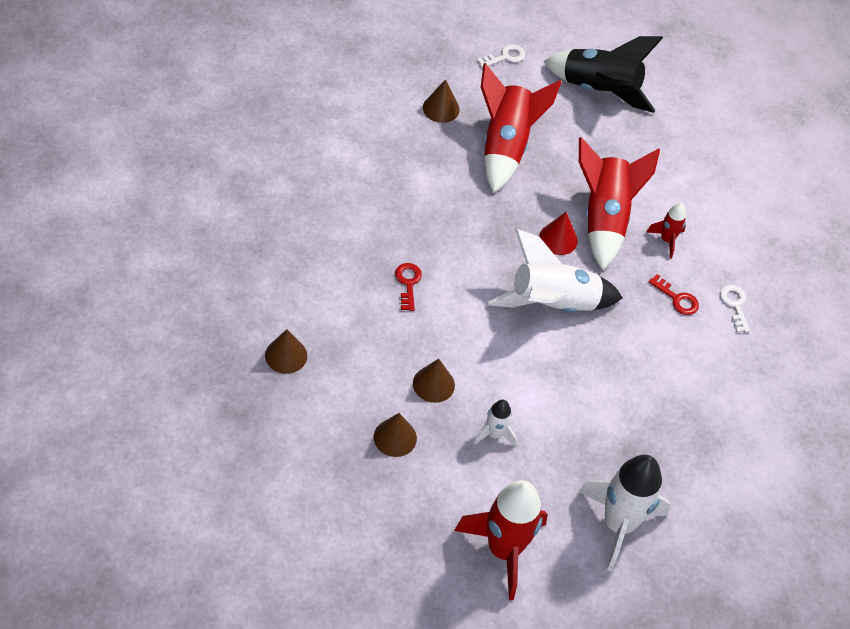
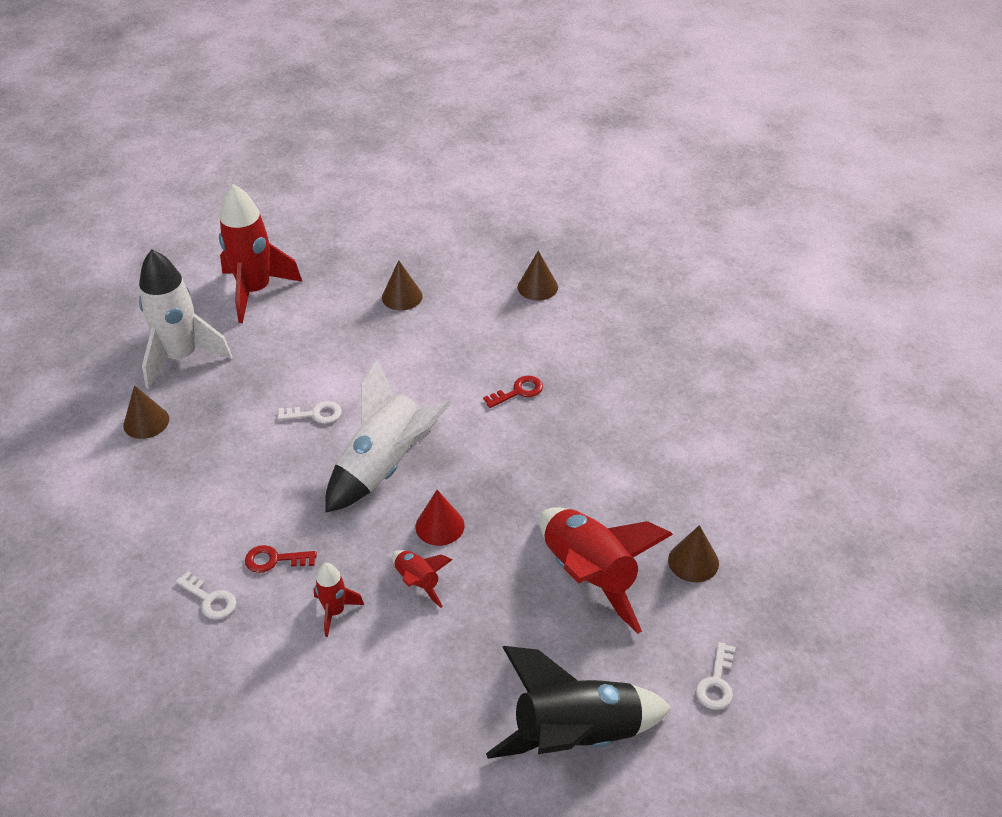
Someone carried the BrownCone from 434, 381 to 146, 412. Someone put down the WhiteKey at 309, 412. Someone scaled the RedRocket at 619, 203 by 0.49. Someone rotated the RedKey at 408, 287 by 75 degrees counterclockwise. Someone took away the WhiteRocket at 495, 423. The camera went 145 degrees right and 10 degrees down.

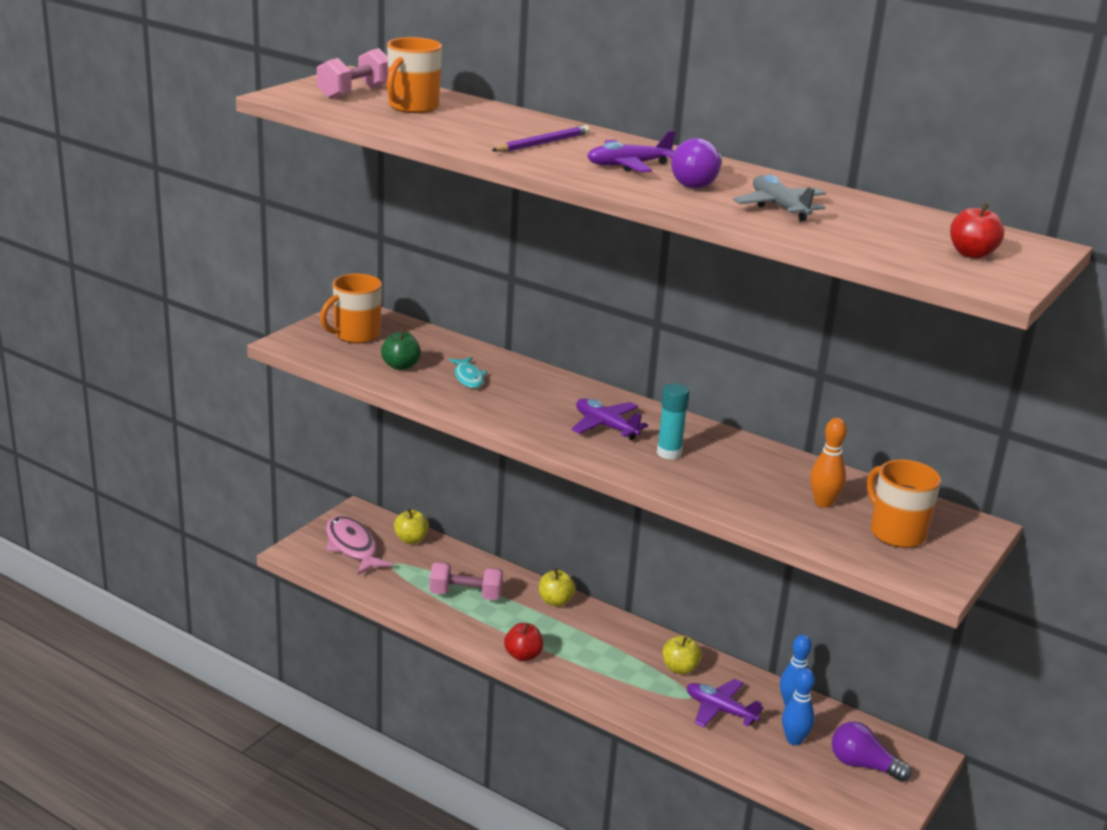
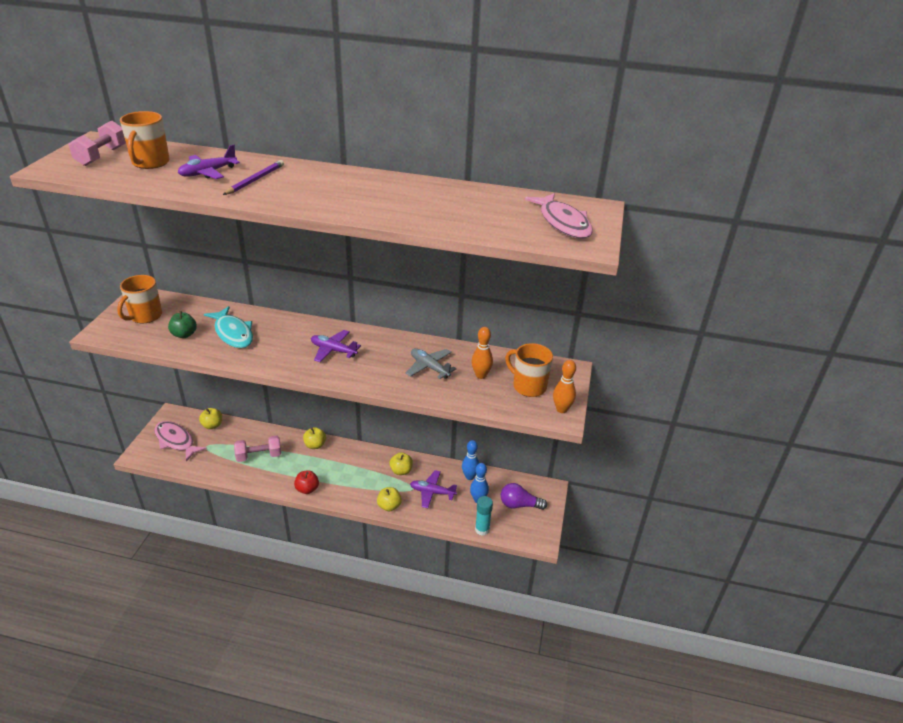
Someone carried the PurplePlane from 631, 151 to 209, 161. Someone scaled the TurquoiseFish at 468, 372 by 1.72. Someone put down the YellowApple at 389, 499. Someone carried the GreyPlane from 779, 198 to 431, 363. Someone carried the TurquoiseGlueStick from 673, 421 to 484, 516. Someone swapped the RedApple at 977, 231 for the PinkFish at 559, 215. Someone put down the OrangeBowlingPin at 564, 386. Someone took away the PurpleLightBulb at 696, 163. The camera went 20 degrees left and 10 degrees up.

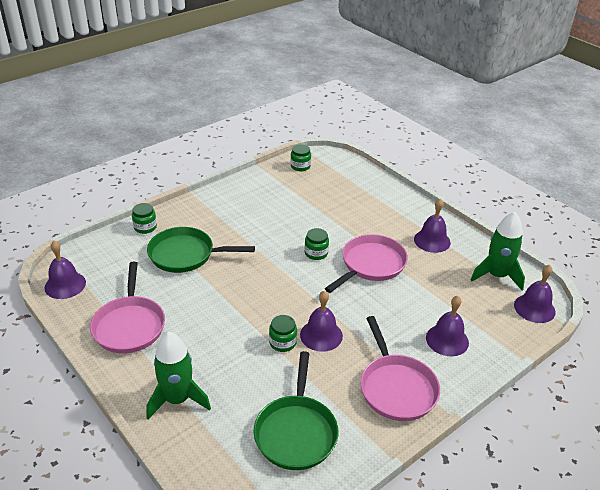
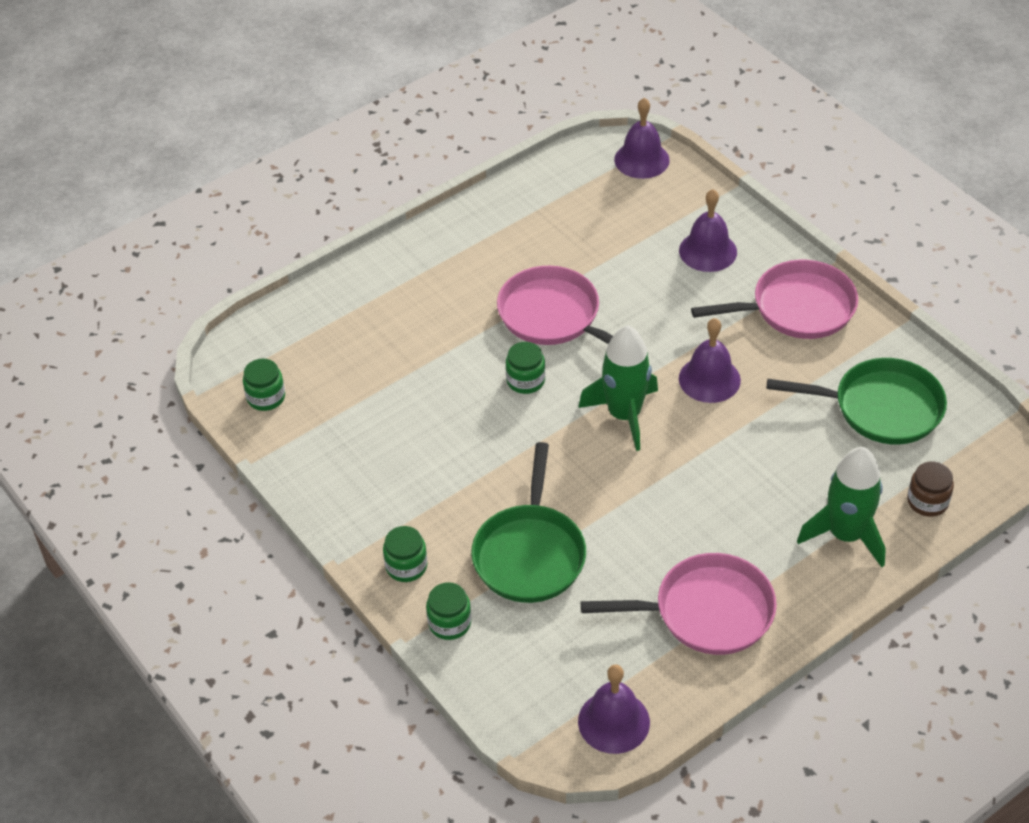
Someone carried the GreenJar from 283, 333 to 405, 554. Someone carried the GreenRocket from 497, 251 to 618, 388. Someone put down the BrownJar at 930, 489. Someone took away the PurpleBell at 432, 225. The camera went 85 degrees left and 10 degrees up.

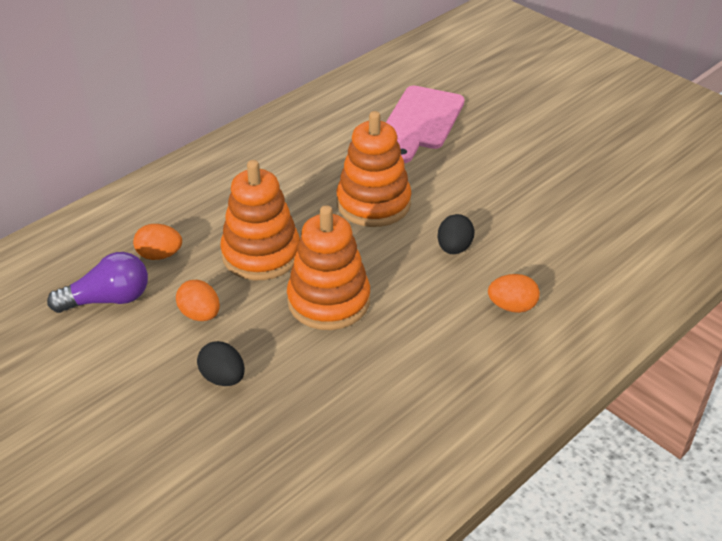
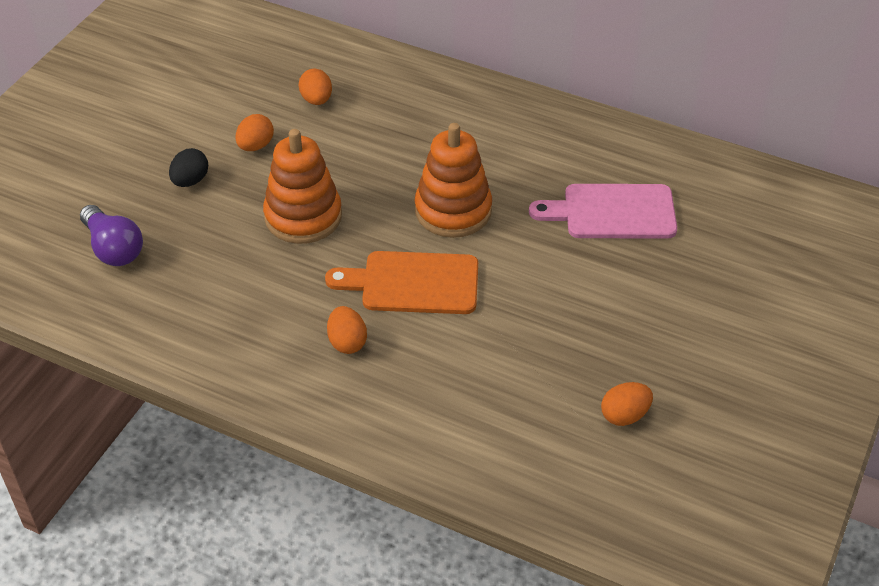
Someone carried the PurpleLightBulb from 97, 282 to 111, 235. Someone swapped the BlackEgg at 456, 234 for the OrangeCuttingBoard at 401, 282. Someone put down the OrangeEgg at 627, 404. Someone took away the OrangeStackingToy at 260, 220. The camera went 70 degrees right and 5 degrees up.

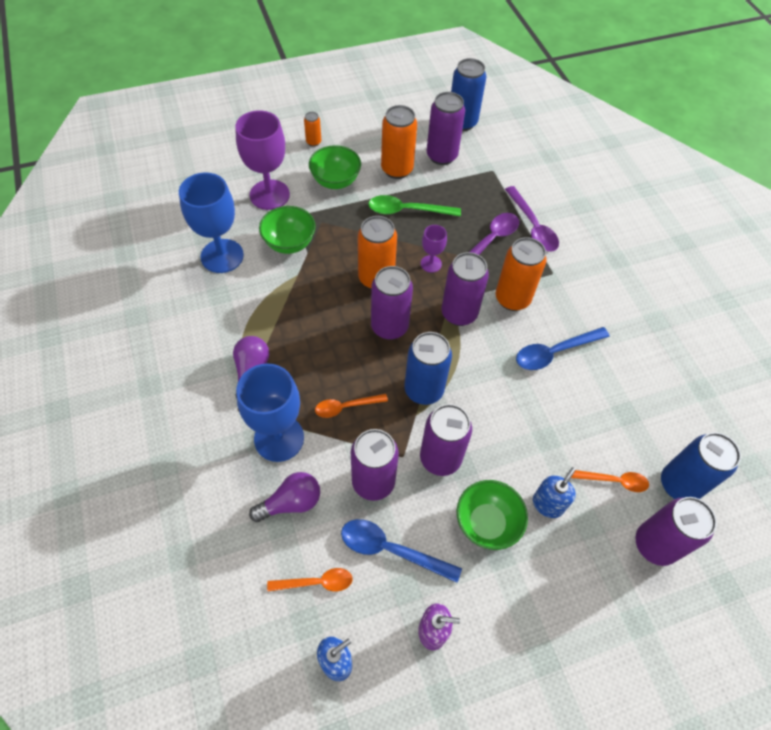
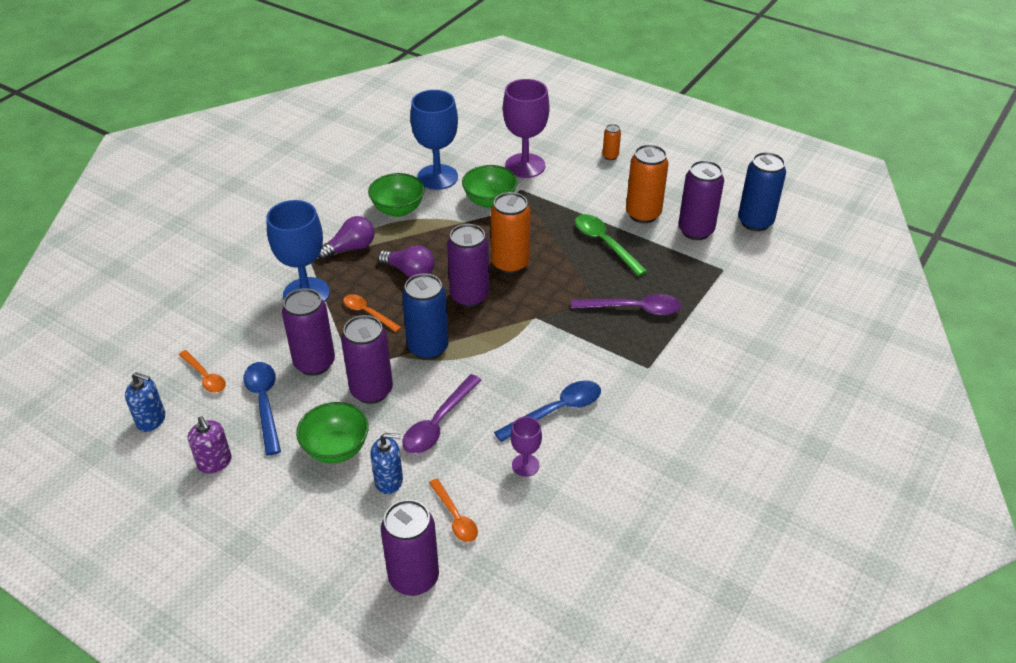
Someone carried the GreenBowl from 335, 167 to 396, 195. Someone carried the PurpleLightBulb from 284, 497 to 406, 261. Someone carried the PurpleSpoon from 532, 219 to 441, 414. Someone rotated the BlueSpoon at 563, 348 by 120 degrees clockwise. Someone carried the PurpleGoblet from 434, 249 to 526, 446. Someone took away the PurpleCan at 465, 289. Someone took away the OrangeCan at 521, 274. Someone took away the BlueCan at 701, 465. The camera went 55 degrees right and 15 degrees down.

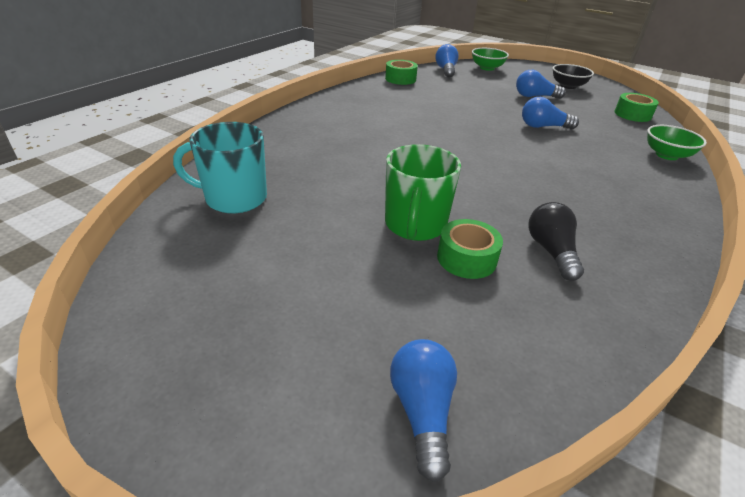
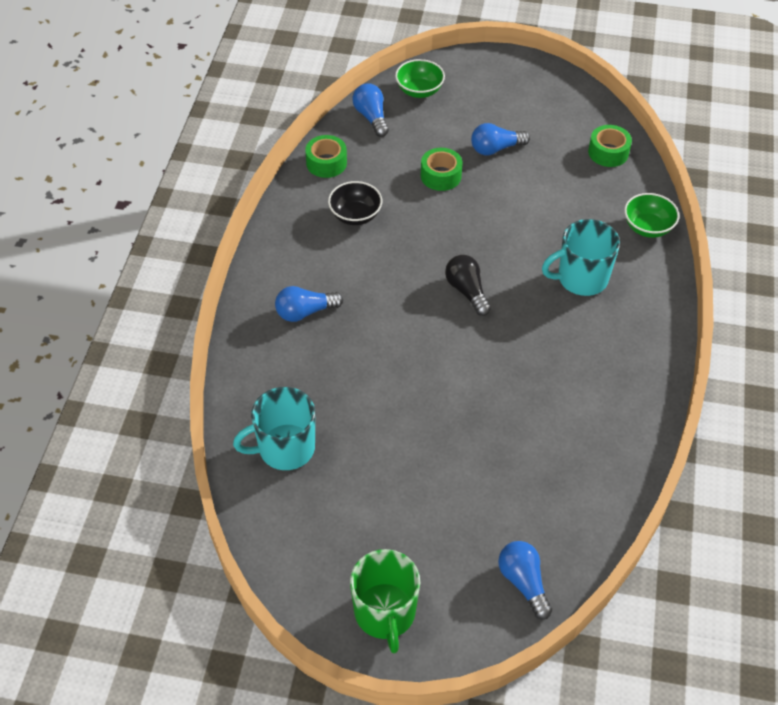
Someone carried the BlueLightBulb from 550, 113 to 309, 304. Someone carried the BlackBowl from 573, 76 to 355, 203. Someone carried the GreenMug from 423, 192 to 385, 601. Someone carried the GreenTape from 470, 249 to 442, 169. Someone carried the BlackLightBulb from 556, 241 to 468, 285. Someone put down the TurquoiseMug at 581, 257. The camera went 20 degrees left and 15 degrees up.

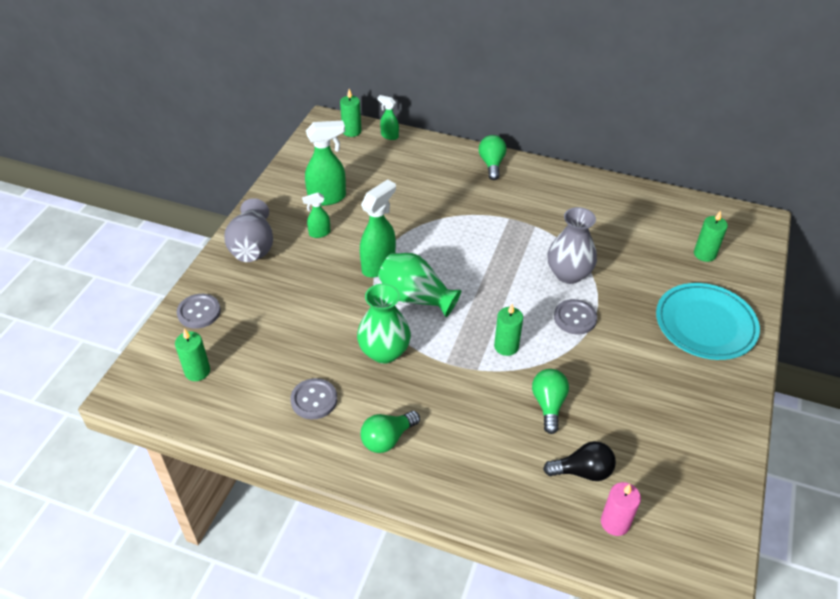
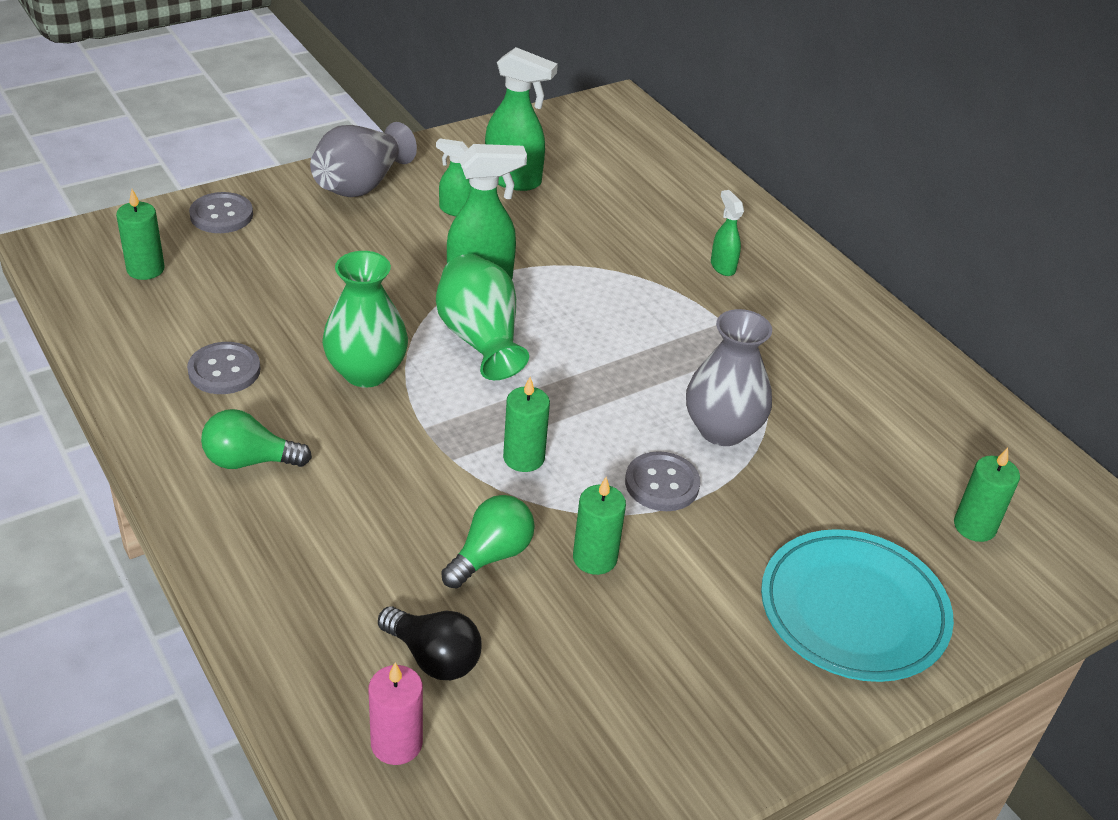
Someone carried the GreenCandle from 350, 113 to 599, 526. Someone carried the GreenSprayBottle from 388, 117 to 727, 233. Someone took away the GreenLightBulb at 493, 157. The camera went 35 degrees right and 5 degrees down.

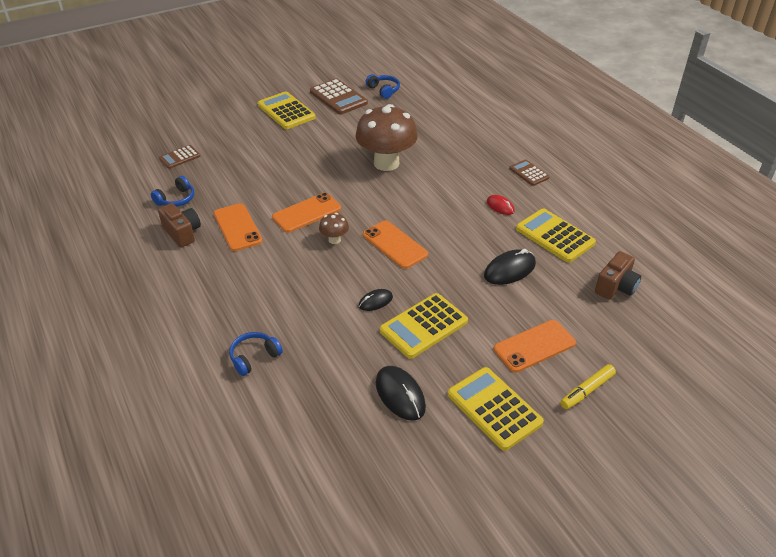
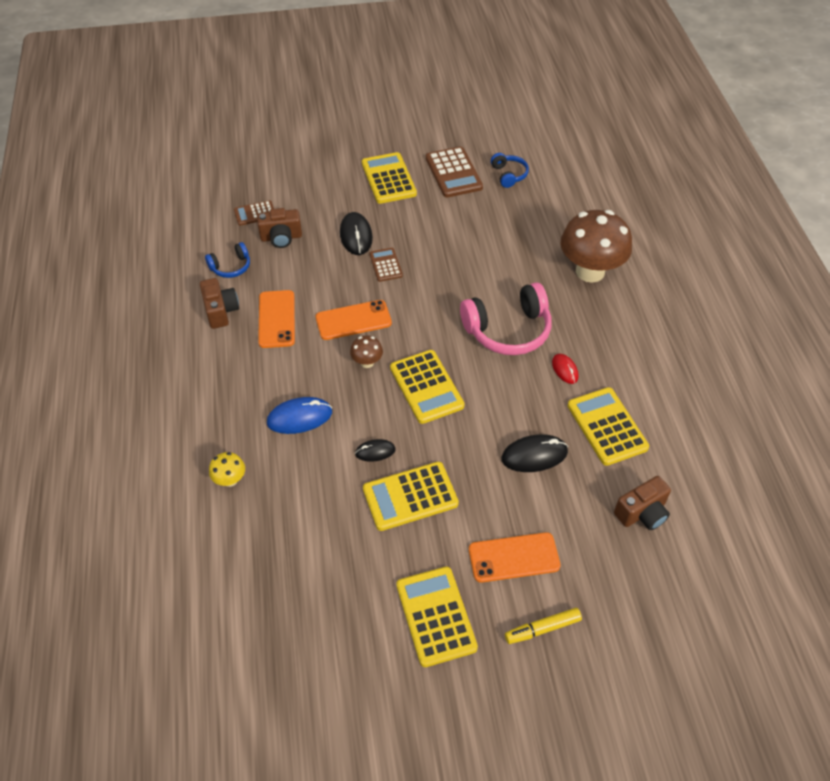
Someone swapped the BlueHeadphones at 256, 354 for the YellowMushroom at 227, 469. Someone put down the BrownCamera at 279, 228. Someone put down the BlueMouse at 299, 415. Someone carried the BlackMouse from 401, 393 to 356, 233. Someone carried the BrownCalculator from 529, 172 to 386, 265. Someone swapped the OrangePhone at 395, 245 for the YellowCalculator at 427, 387. Someone put down the PinkHeadphones at 506, 318. Someone carried the BrownMushroom from 386, 137 to 596, 246. The camera went 20 degrees right and 10 degrees up.

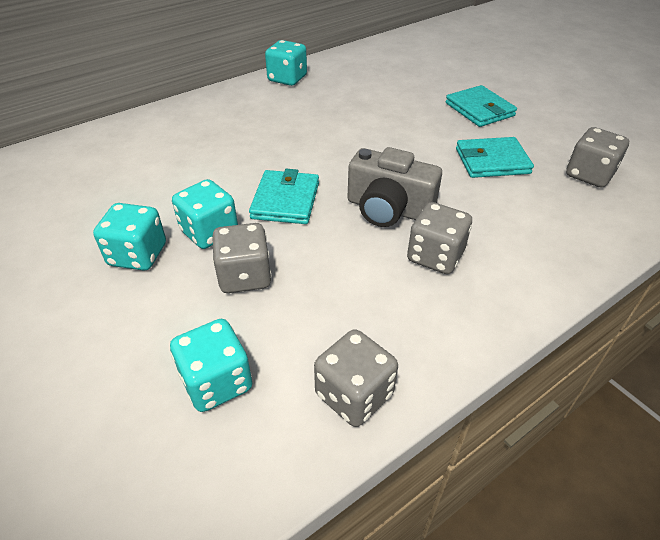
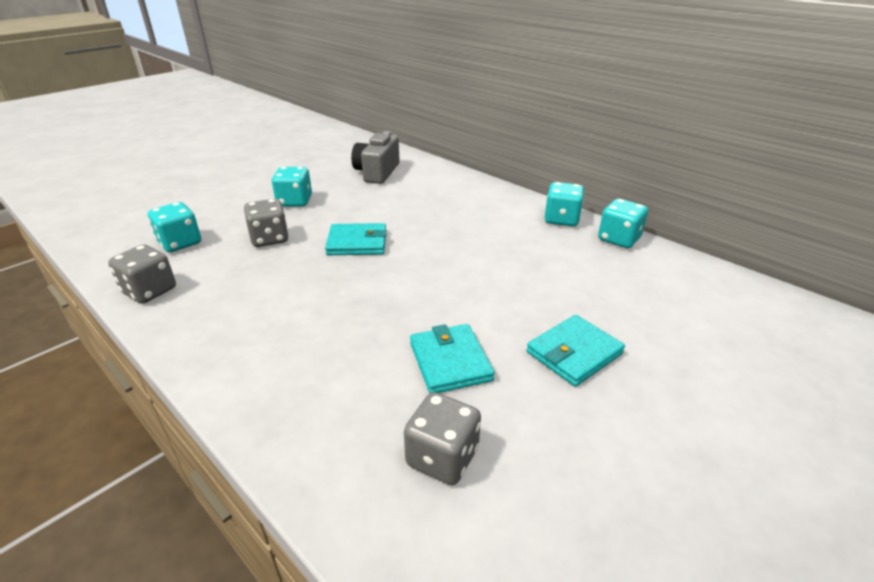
Someone carried the GreyCamera from 394, 187 to 375, 157. Someone carried the TurquoiseDice from 205, 214 to 623, 223. Someone took away the GreyDice at 439, 238. The camera went 80 degrees right and 10 degrees down.

